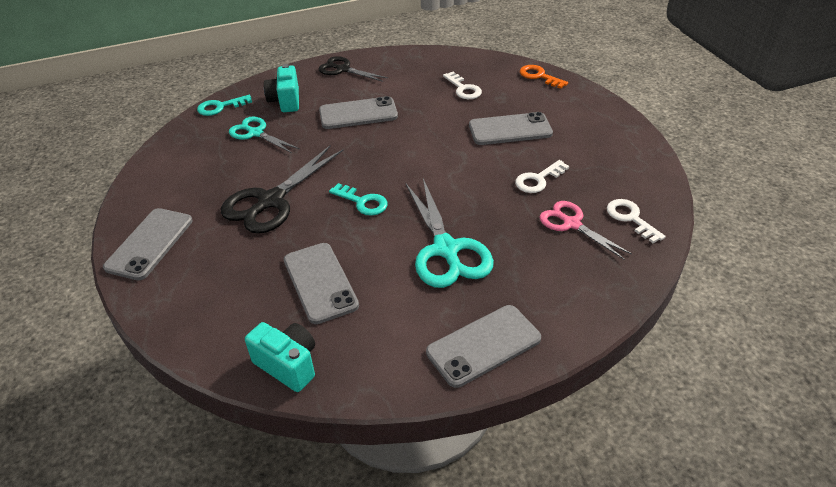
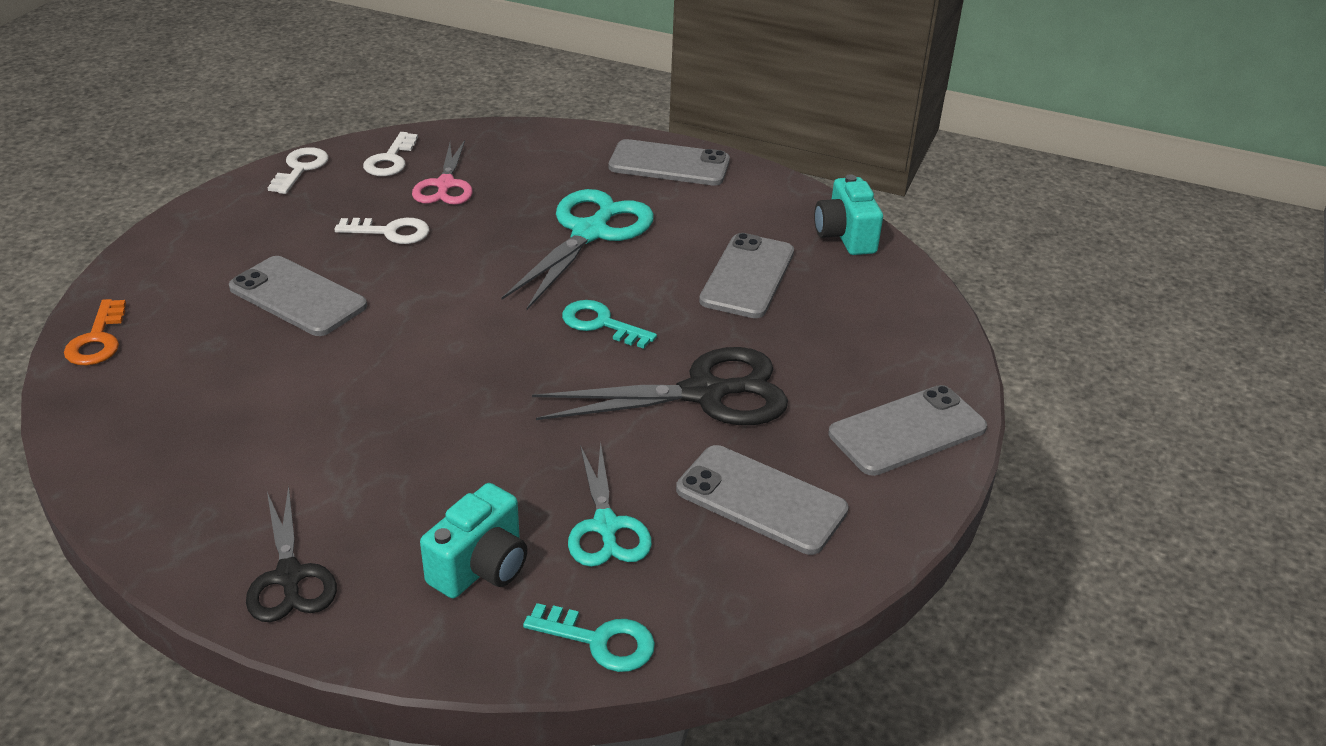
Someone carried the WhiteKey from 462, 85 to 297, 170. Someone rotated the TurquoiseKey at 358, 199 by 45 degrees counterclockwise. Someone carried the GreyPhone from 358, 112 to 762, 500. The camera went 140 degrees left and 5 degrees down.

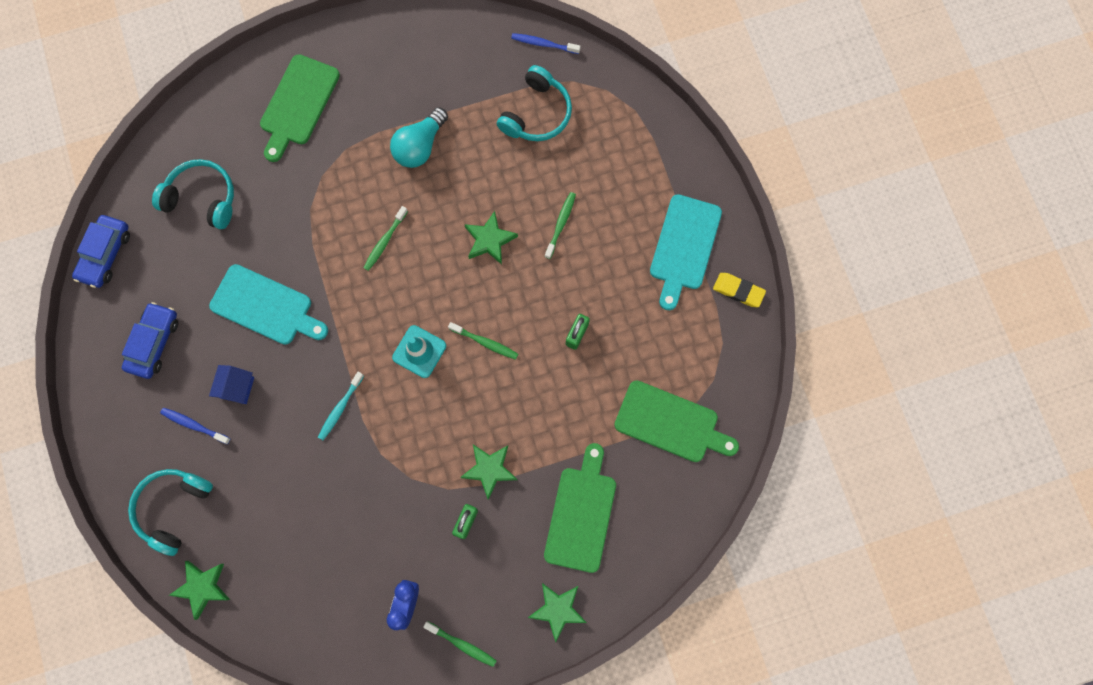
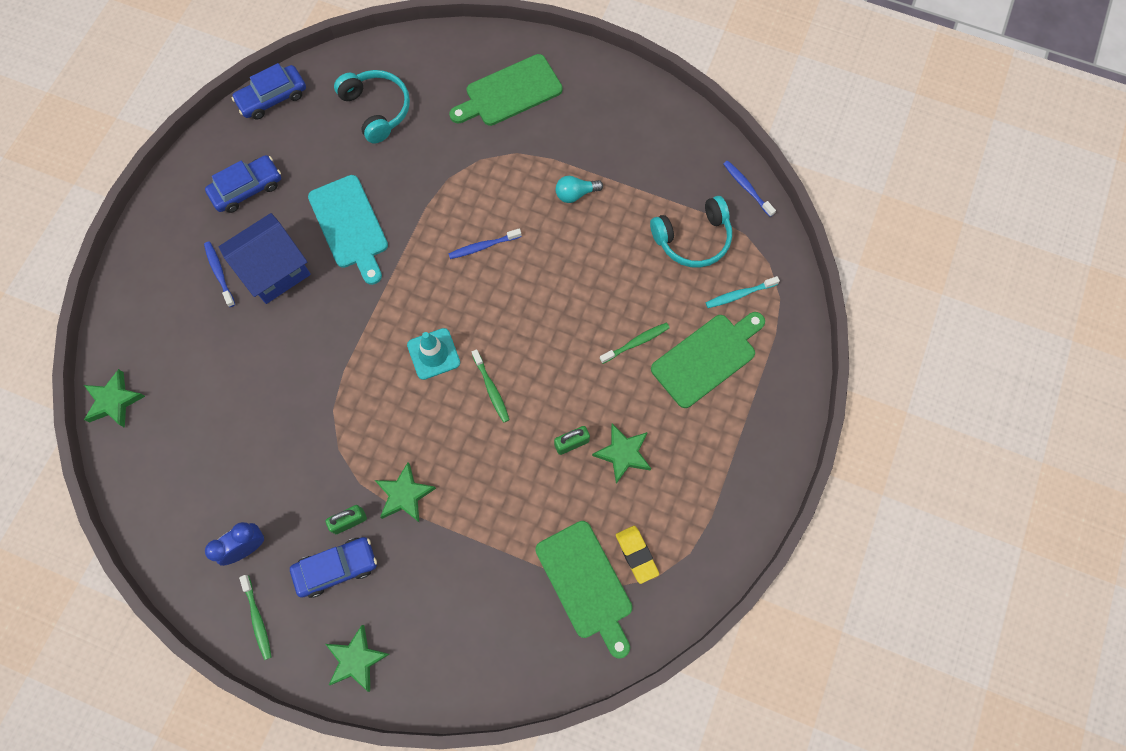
Someone scaled the BlueHouse at 231, 384 by 1.87. Someone put down the BlueCar at 333, 567. Someone repainted the GreenToothbrush at 385, 238, which became the BlueToothbrush at 485, 243. Someone scaled the TurquoiseLightBulb at 419, 137 by 0.64. Someone carried the GreenStar from 491, 238 to 621, 454. Someone carried the YellowEraser from 739, 290 to 637, 555. Someone carried the GreenCuttingBoard from 580, 508 to 708, 360. Someone carried the TurquoiseToothbrush from 341, 406 to 743, 292. Someone took away the TurquoiseHeadphones at 170, 512. Someone took away the TurquoiseCuttingBoard at 686, 252. The camera went 40 degrees right and 5 degrees down.

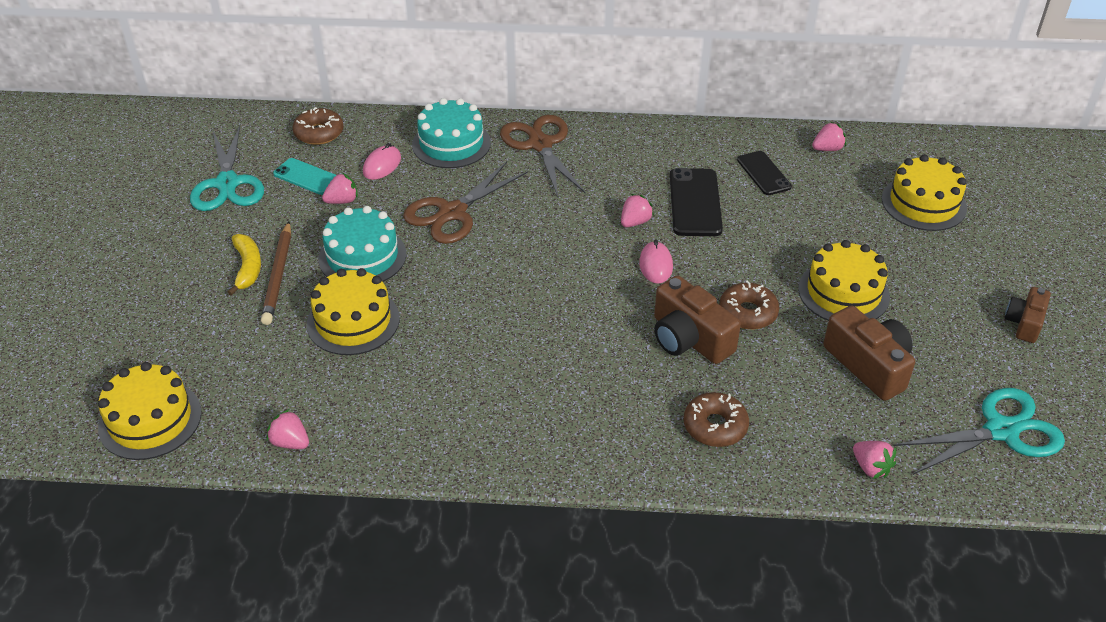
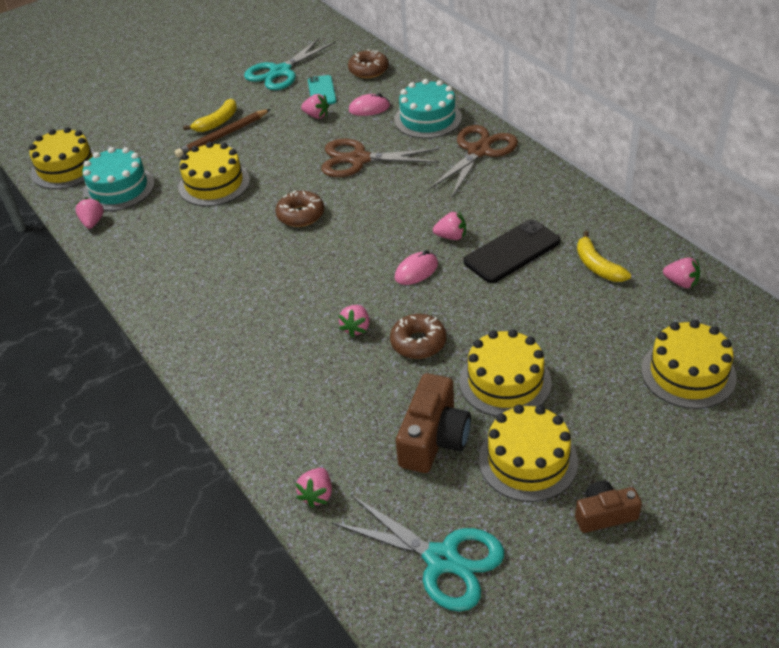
Someone carried the TurquoiseCake from 362, 244 to 118, 179. Someone carried the BrownDonut from 716, 419 to 300, 209. Someone swapped the BrownCamera at 697, 319 for the PinkStrawberry at 354, 321. Someone put down the YellowCake at 528, 453. Someone swapped the BlackPhone at 764, 173 for the YellowBanana at 604, 256. The camera went 55 degrees right and 0 degrees up.

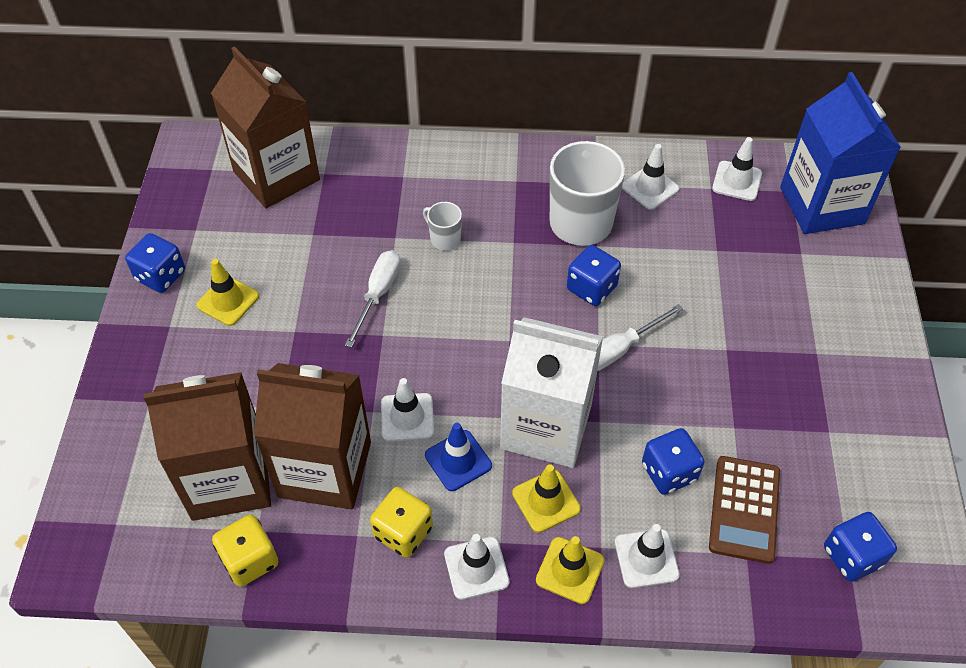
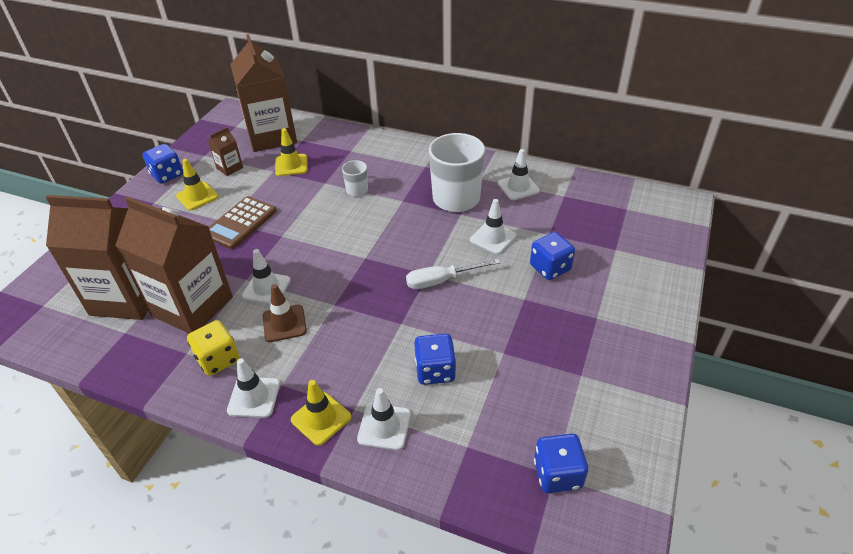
Someone put down the BrownCarton at 225, 151. Someone carried the BrownCalculator from 744, 510 to 243, 222. Someone repainted the BlueTrafficCone at 458, 457, which became the BrownTrafficCone at 285, 313. Someone carried the YellowTrafficCone from 546, 498 to 291, 152. Someone carried the WhiteTrafficCone from 737, 169 to 493, 226. Someone carried the BlueDice from 594, 275 to 552, 256. Someone took away the YellowDice at 245, 551. Someone took away the WhiteScrewdriver at 373, 299. Someone took away the WhiteCarton at 551, 392. Someone took away the BlueCarton at 840, 153. The camera went 20 degrees right and 10 degrees down.

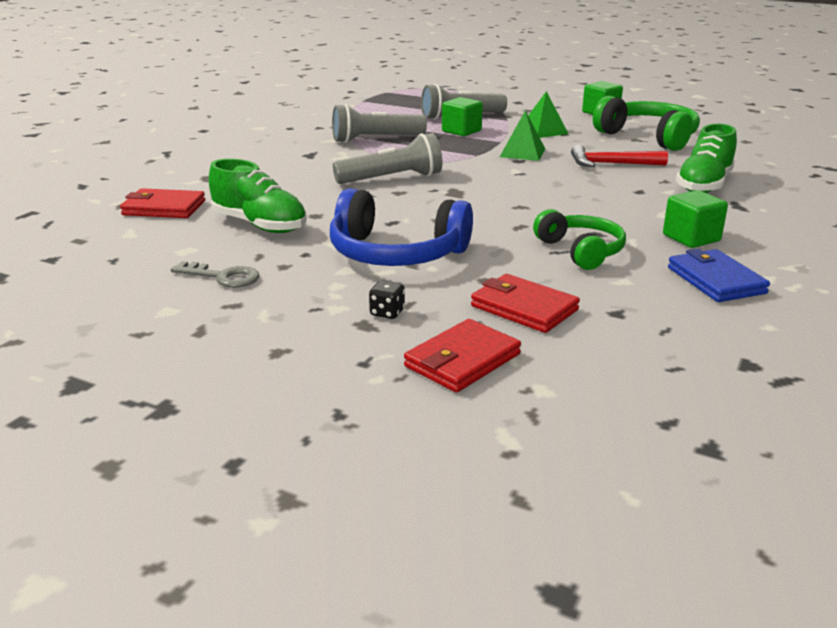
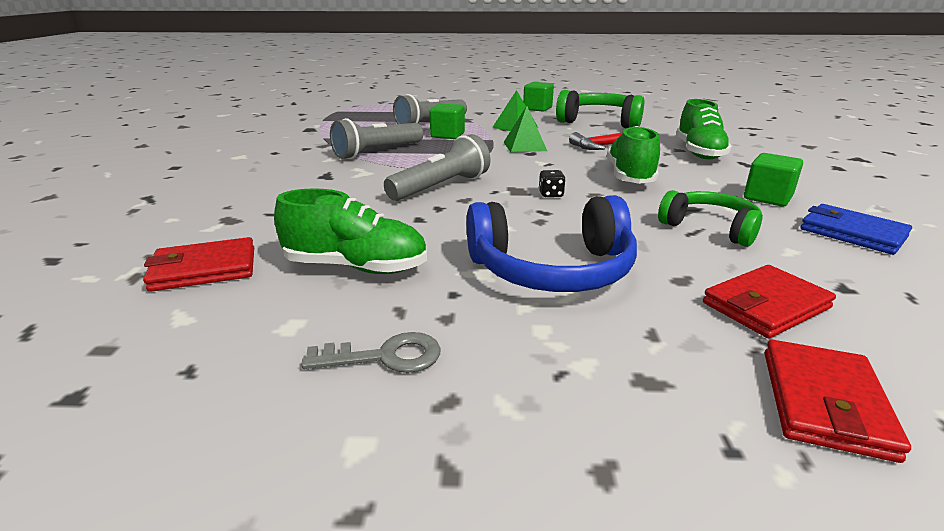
Someone carried the BlackDice from 387, 299 to 552, 184. Someone put down the GreenShoe at 633, 155. Someone rotated the RedWallet at 525, 303 by 45 degrees counterclockwise. The camera went 25 degrees left and 0 degrees up.

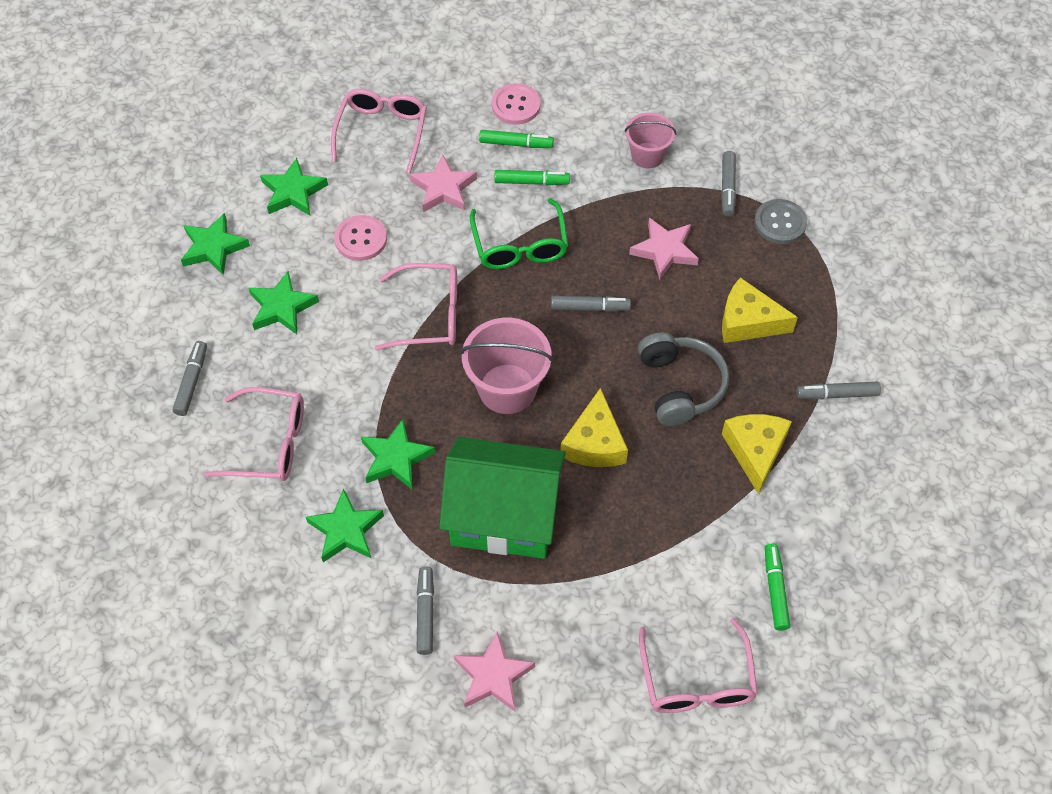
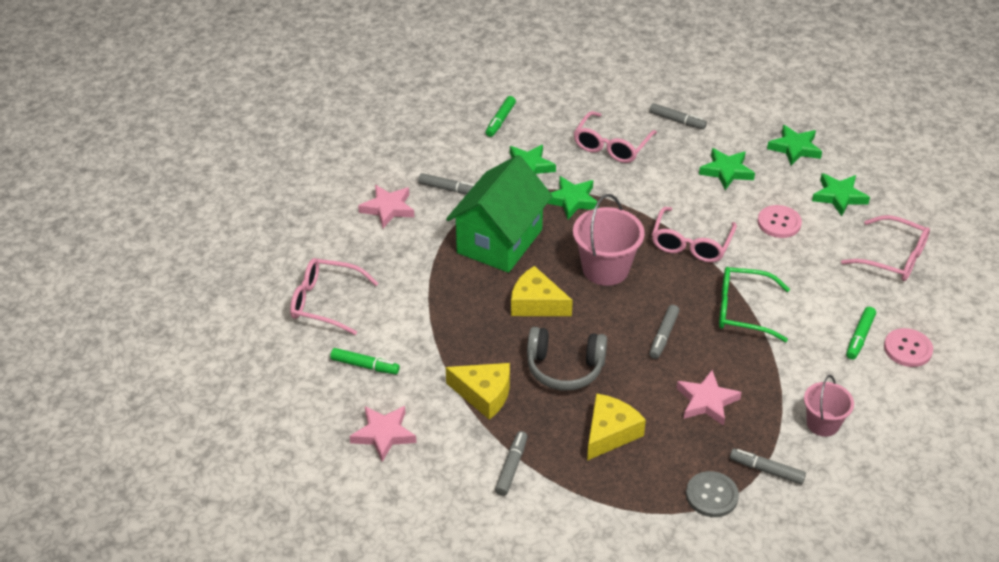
Someone carried the PinkStar from 443, 183 to 383, 434. Someone carried the GreenMarker from 532, 177 to 501, 116. The camera went 110 degrees right and 15 degrees down.

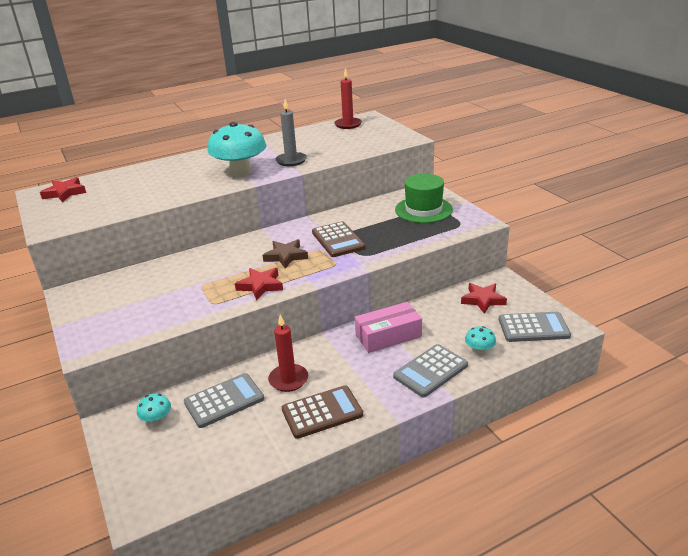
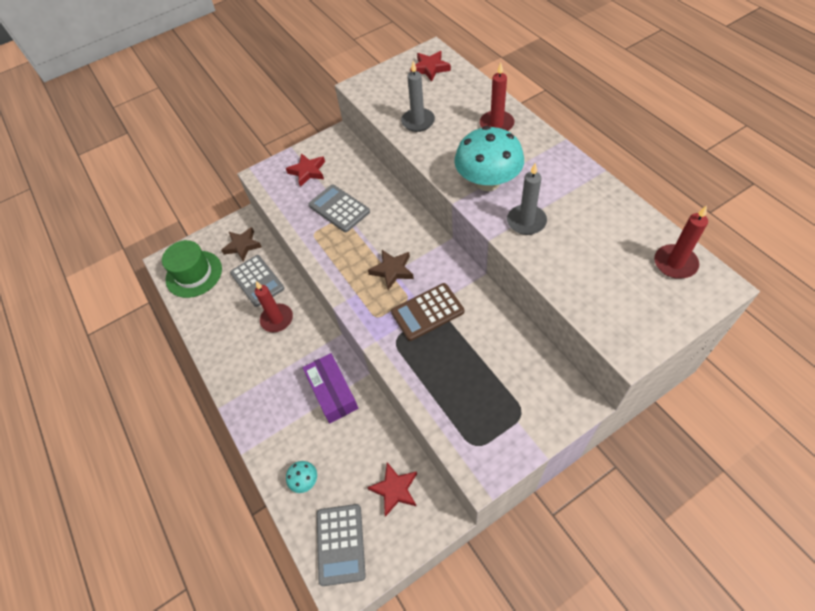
Someone carried the GreenHat from 424, 198 to 192, 269. Someone swapped the TurquoiseMushroom at 154, 409 for the BrownStar at 241, 244. Someone carried the RedStar from 259, 284 to 305, 170. Someone repainted the PinkBox at 388, 327, which became the PurpleBox at 330, 388. Someone carried the GreyCalculator from 430, 370 to 339, 208. Someone put down the GreyCandle at 418, 96. Someone put down the RedCandle at 497, 97. Someone took away the BrownCalculator at 322, 412. The camera went 90 degrees right and 25 degrees up.

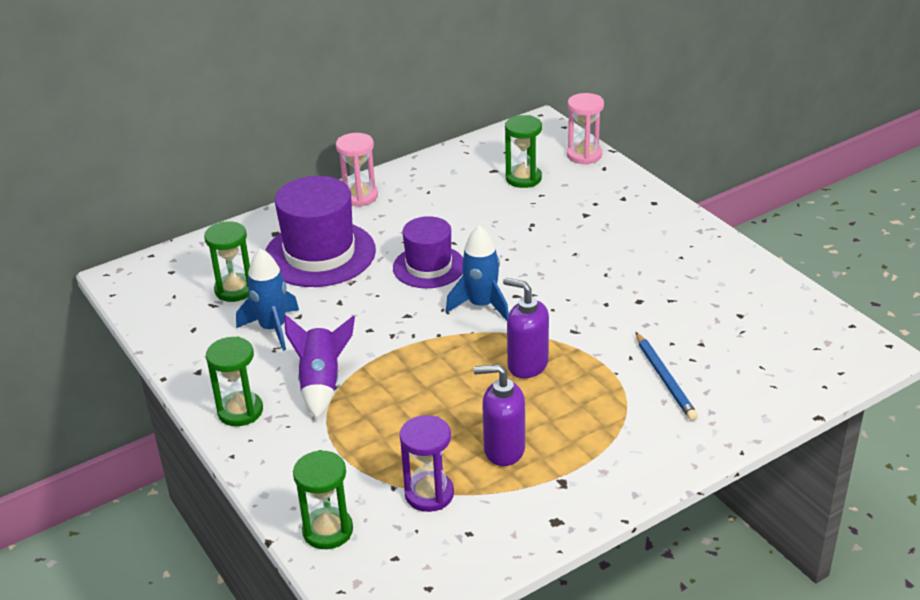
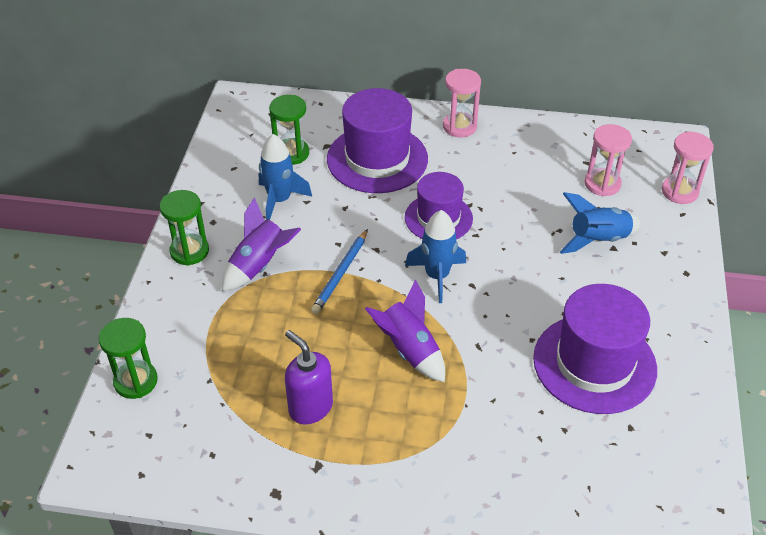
Someone carried the BluePencil from 666, 376 to 339, 271. Someone swapped the PurpleSoapDispenser at 526, 328 for the PurpleRocket at 405, 330. Someone put down the PurpleHat at 595, 349. Someone put down the BlueRocket at 600, 223. Someone repainted the GreenHourglass at 523, 151, which became the PinkHourglass at 608, 160. Someone took away the PurpleHourglass at 426, 463. The camera went 40 degrees right and 10 degrees up.

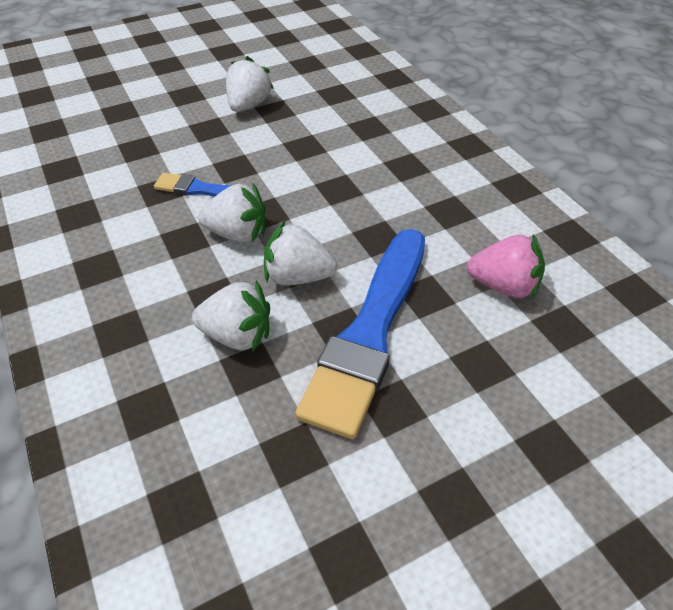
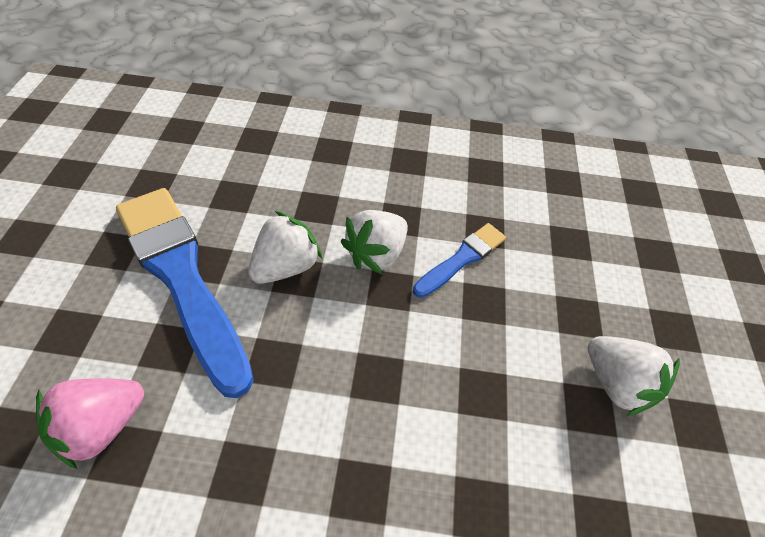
Someone took away the WhiteStrawberry at 231, 316. The camera went 120 degrees right and 5 degrees up.

